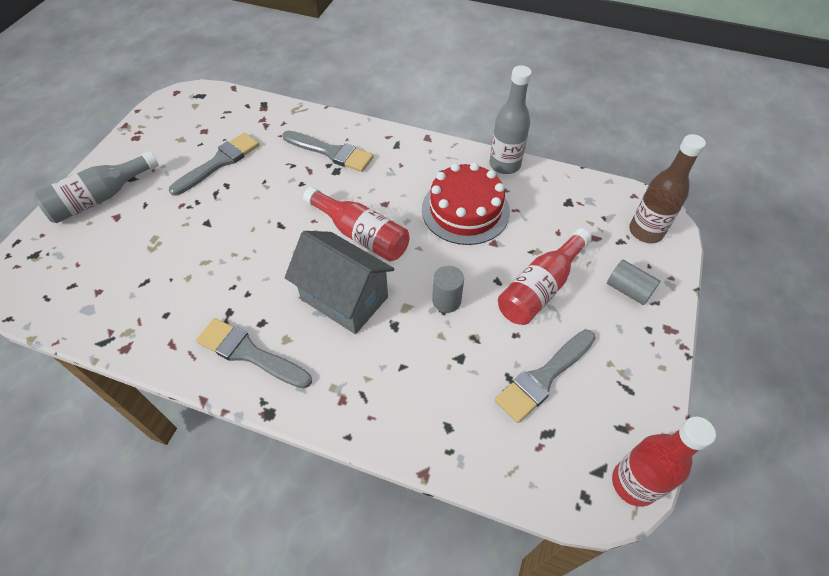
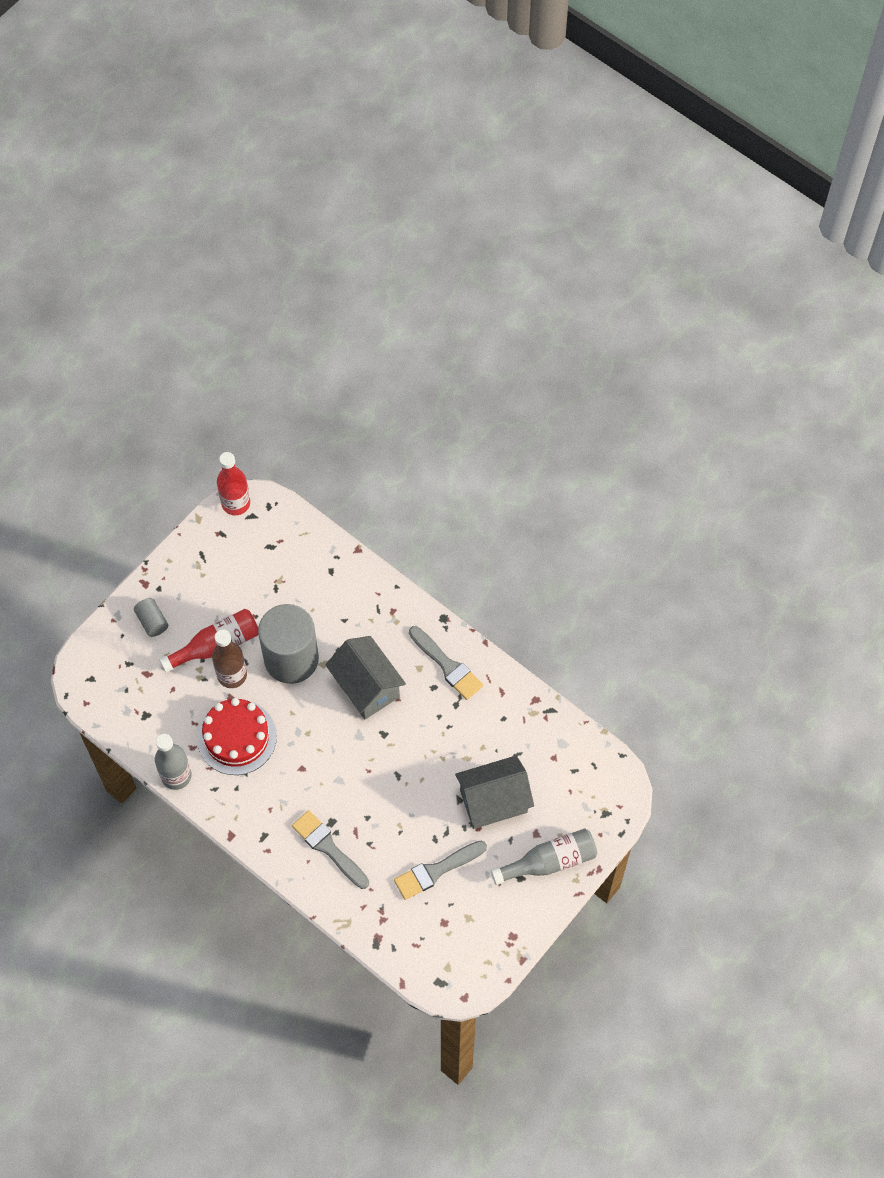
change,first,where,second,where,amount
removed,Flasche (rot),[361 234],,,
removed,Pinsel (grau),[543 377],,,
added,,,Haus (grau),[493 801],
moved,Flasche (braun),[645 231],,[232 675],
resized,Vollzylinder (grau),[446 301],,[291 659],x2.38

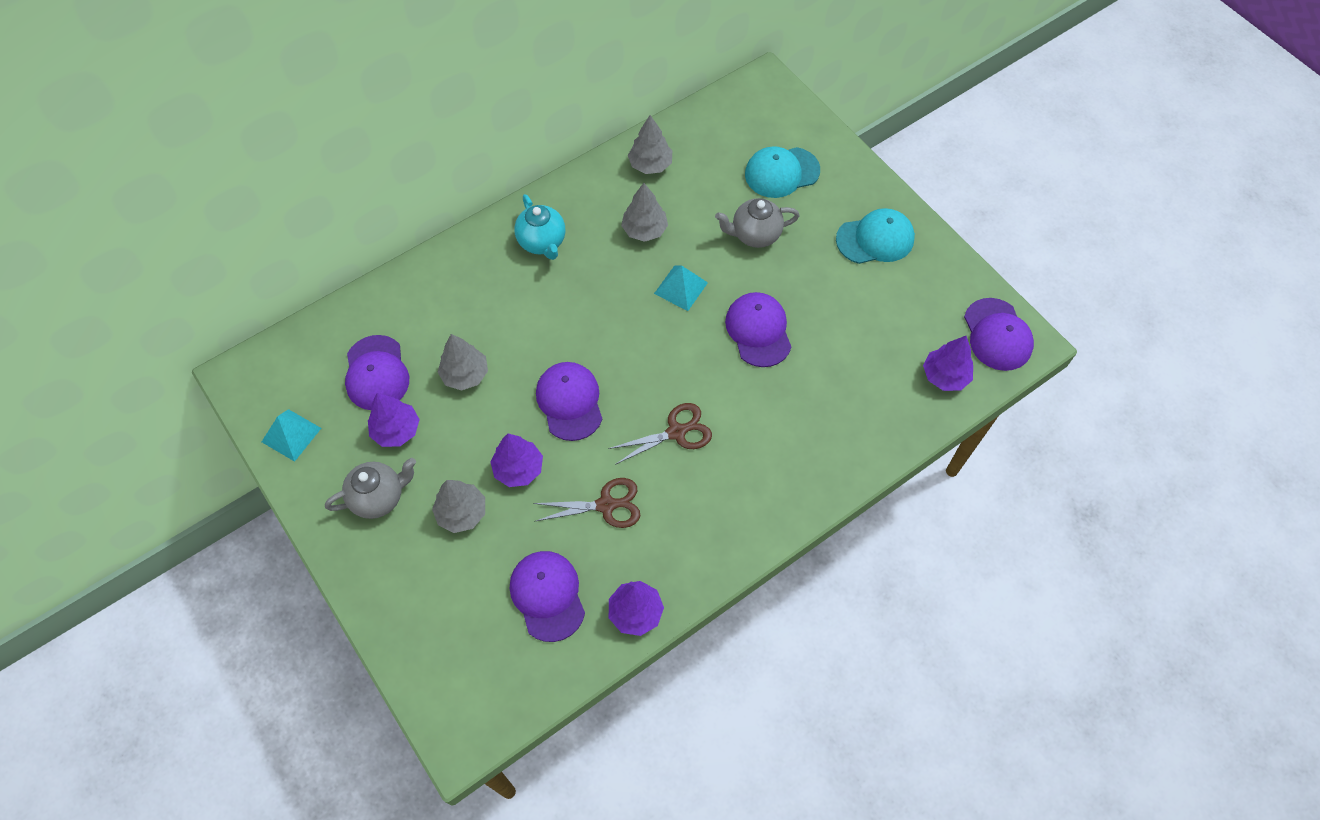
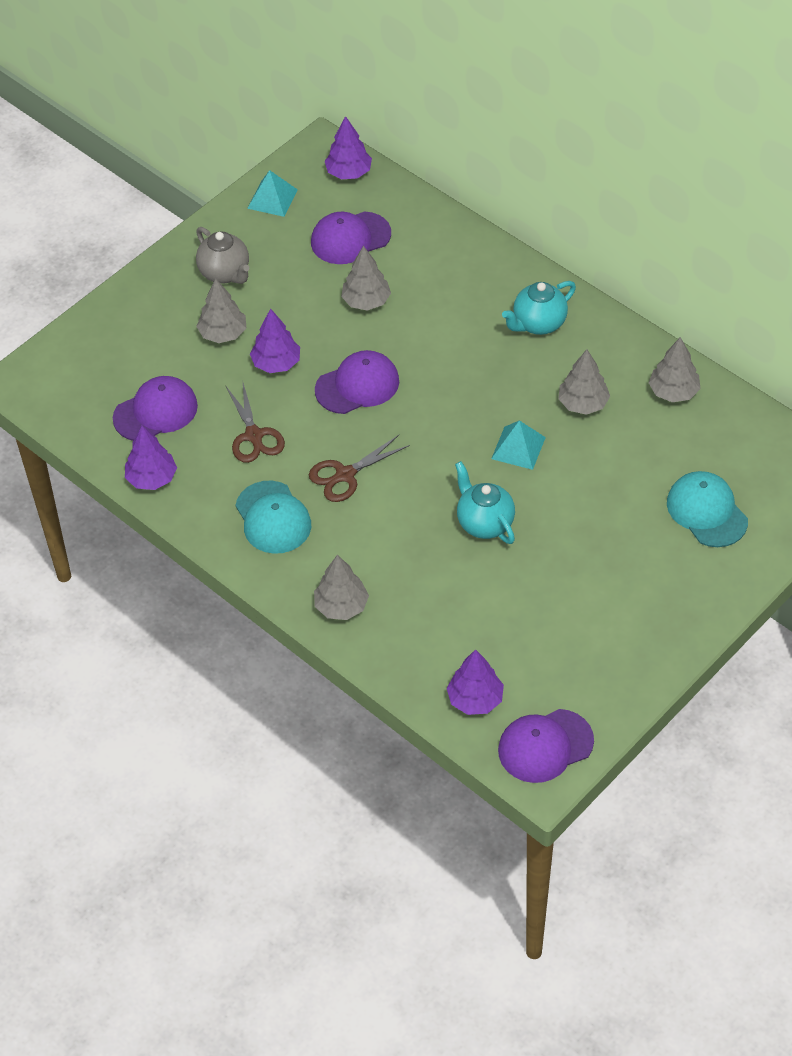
change,first,where,second,where,amount
removed,Teekanne (grau),[755 235],,,
added,,,Baum (grau),[341 606],
moved,Baum (lila),[396 430],,[349 173],
moved,Kappe (türkis),[875 239],,[273 518],
replaced,Kappe (lila),[758 331],Teekanne (türkis),[484 523],
turned,Schere (braun),[676 432],,[345 475],90 degrees clockwise

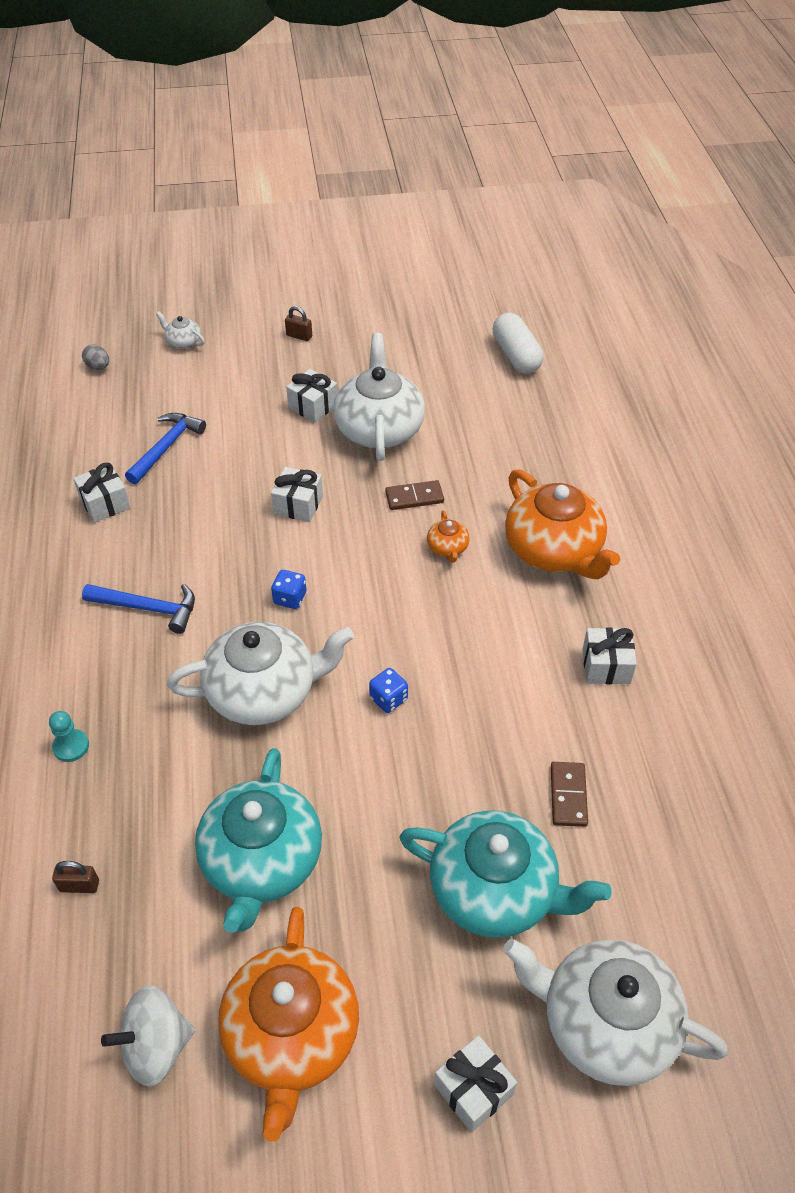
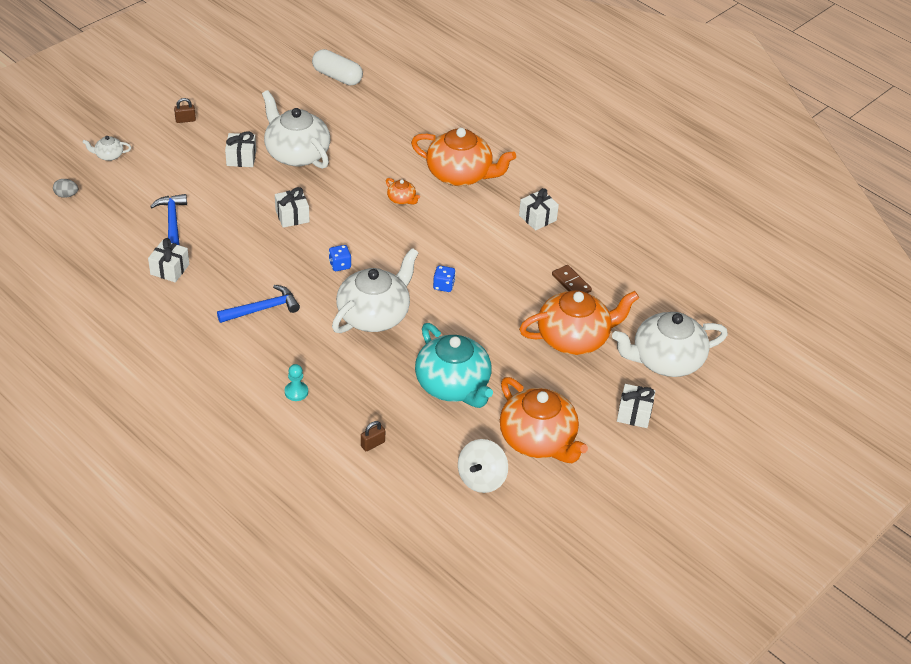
change,first,where,second,where,amount
removed,Dominostein (braun),[414 497],,,
recoloured,Teekanne (türkis),[495 891],Teekanne (orange),[574 338],

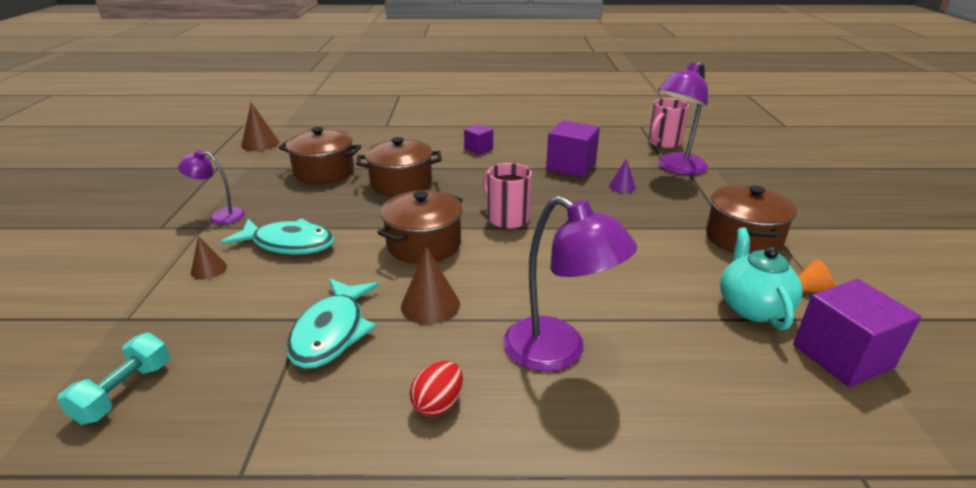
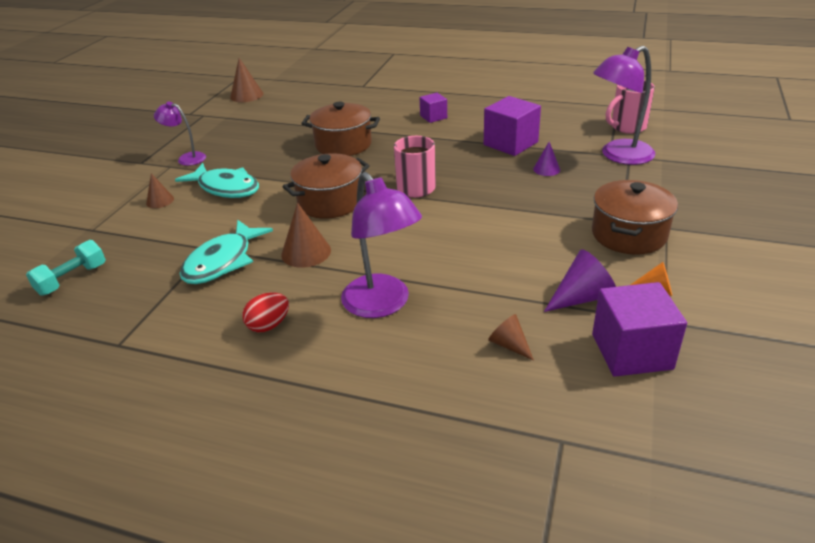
change,first,where,second,where,amount
removed,Kochtopf (braun),[324 172],,,
added,,,Kegel (braun),[509 345],
replaced,Teekanne (türkis),[752 307],Kegel (lila),[582 297],

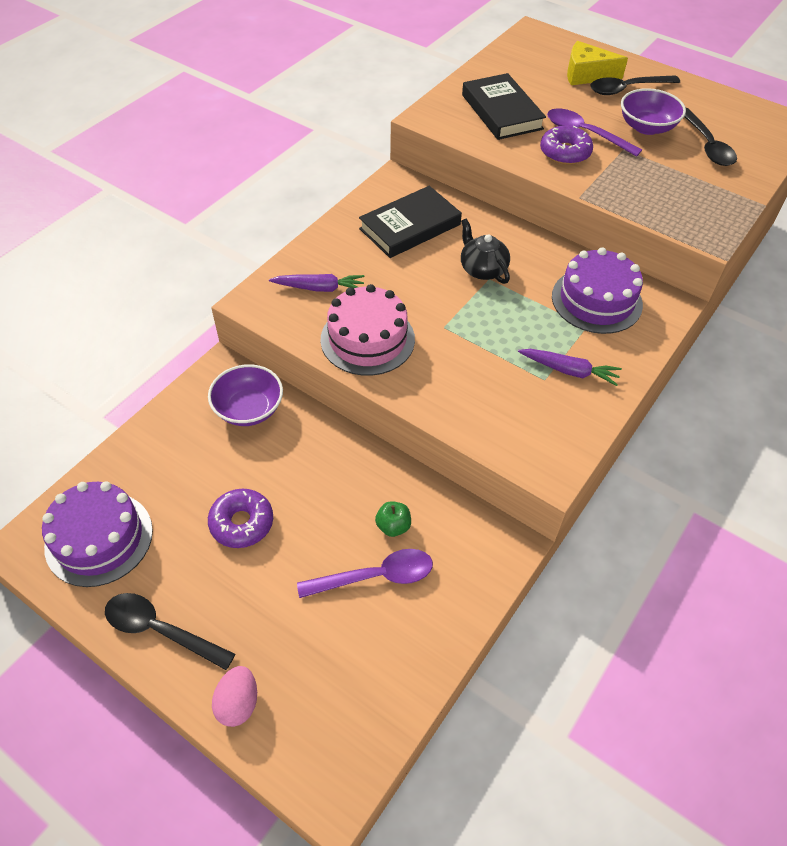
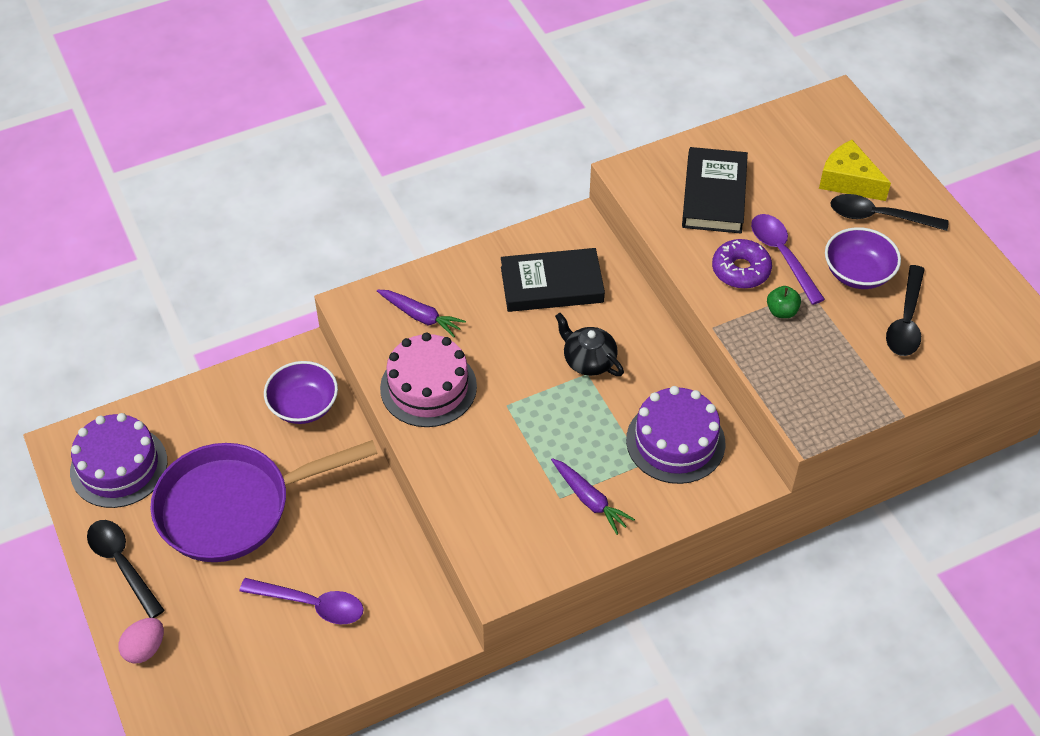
change,first,where,second,where,amount
moved,Apfel (grün),[393 526],,[781 311],
replaced,Donut (lila),[242 523],Pfanne (lila),[234 507],
turned,Teekanne (schwarz),[482 269],,[588 360],45 degrees counterclockwise

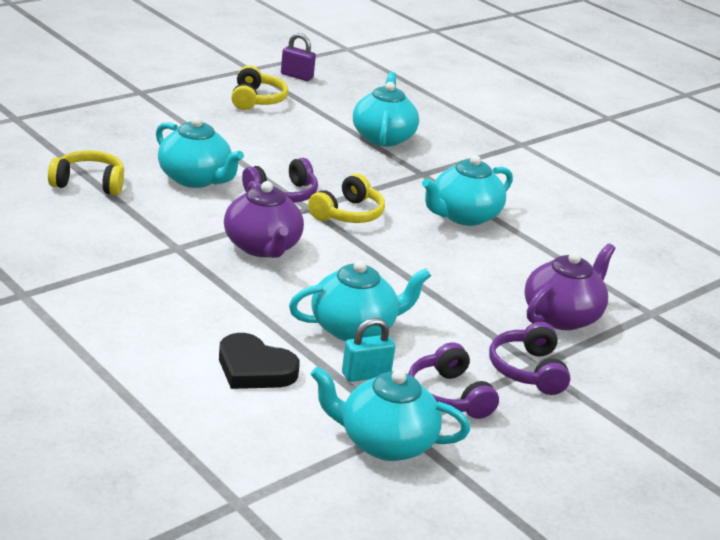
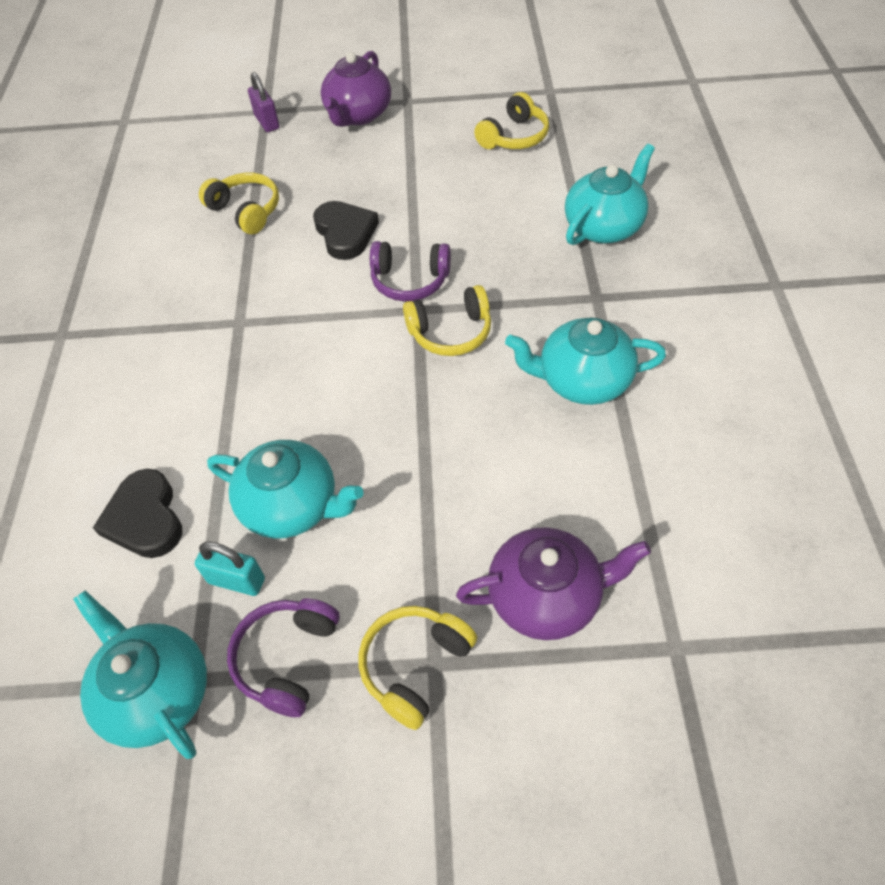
change,first,where,second,where,amount
moved,Teekanne (lila),[262 247],,[358 115],
moved,Vorhängeschloss (lila),[296 76],,[267 122],
replaced,Teekanne (türkis),[195 179],Herz (schwarz),[345 233],
recoloured,Kopfhörer (lila),[528 370],Kopfhörer (gelb),[415 666],

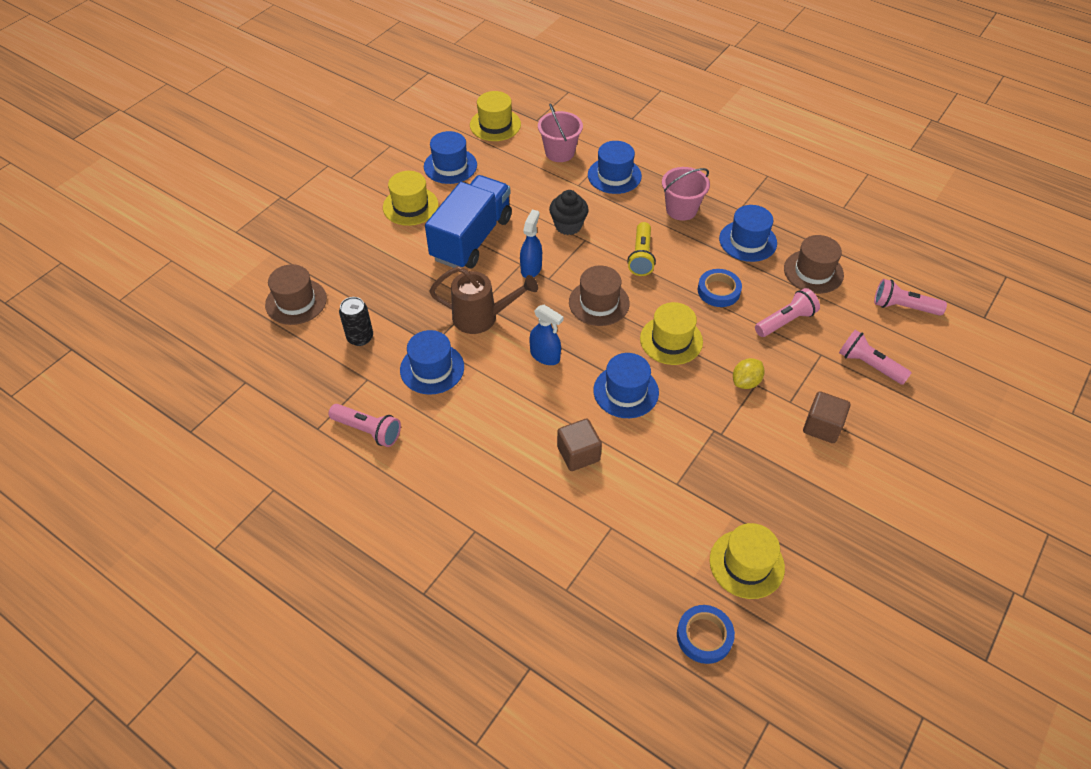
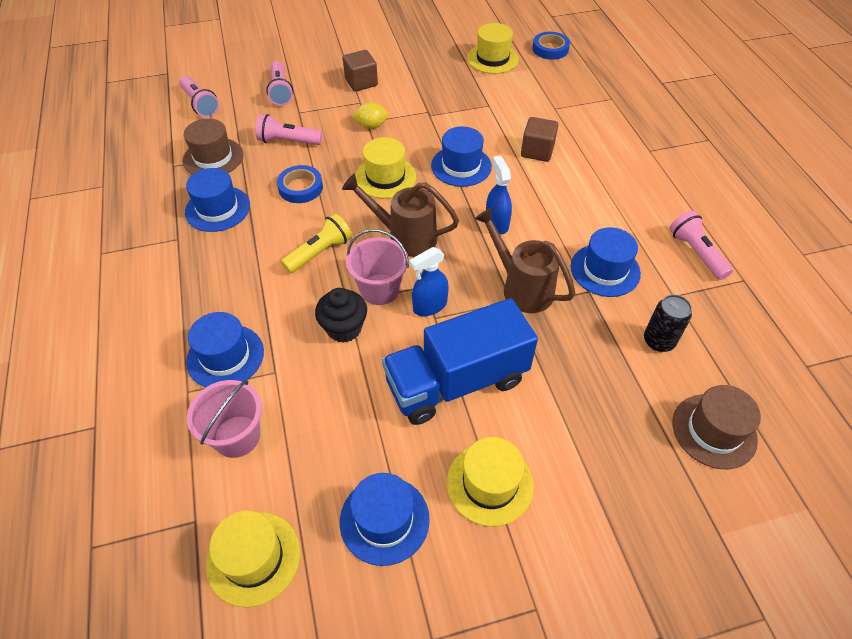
change,first,where,second,where,amount
moved,Eimer (rosa),[681 209],,[379 289],
replaced,Hut (braun),[599 303],Gießkanne (braun),[405 237],

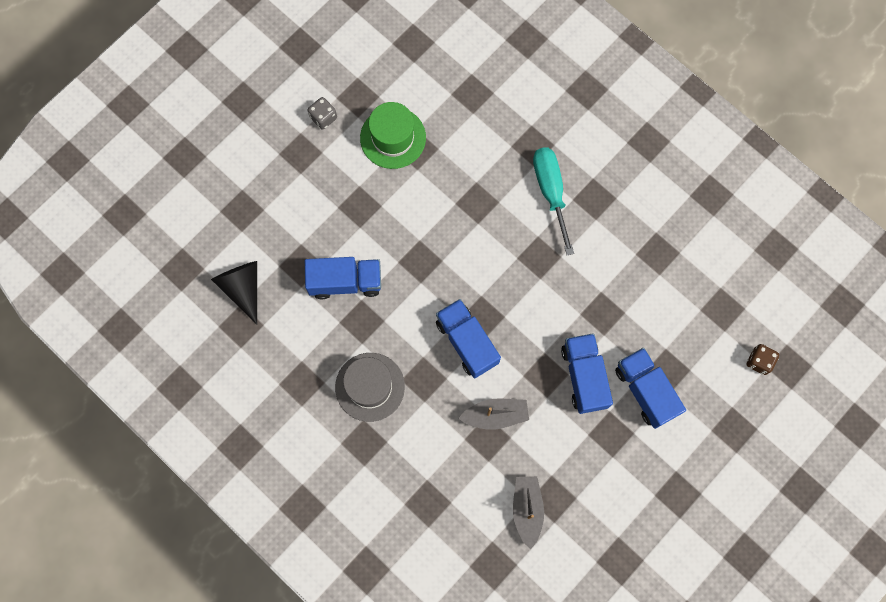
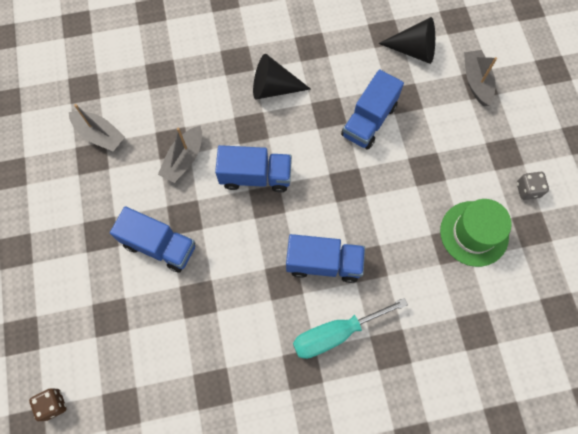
change,first,where,second,where,amount
added,,,Boot (grau),[476 82],
moved,Lastwagen (blau),[645 391],,[324 263],
replaced,Hut (grau),[370 387],Kegel (schwarz),[274 88],
turned,Schraubenzieher (türkis),[550 192],,[335 333],135 degrees clockwise

